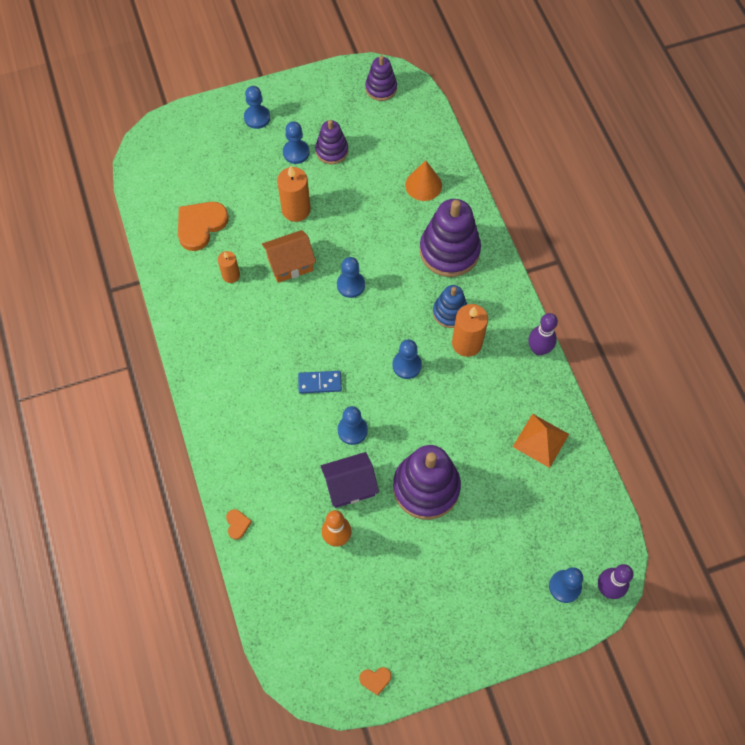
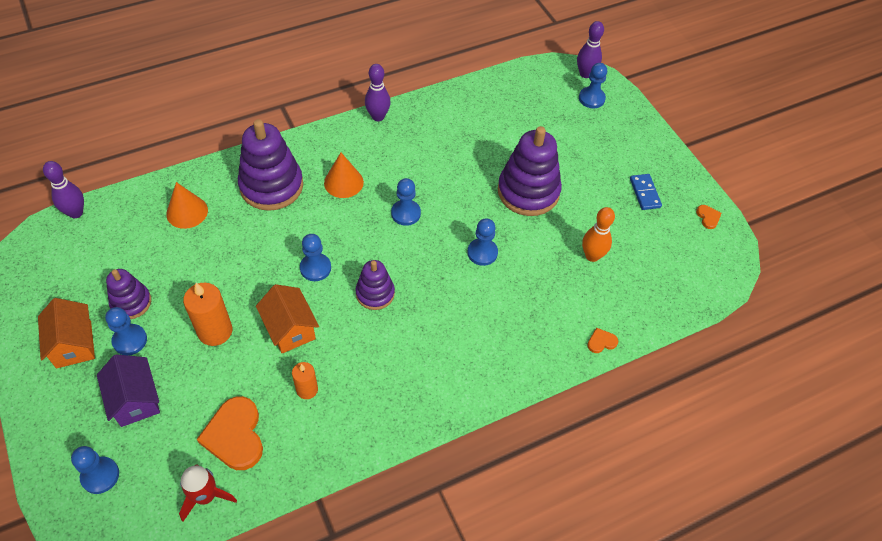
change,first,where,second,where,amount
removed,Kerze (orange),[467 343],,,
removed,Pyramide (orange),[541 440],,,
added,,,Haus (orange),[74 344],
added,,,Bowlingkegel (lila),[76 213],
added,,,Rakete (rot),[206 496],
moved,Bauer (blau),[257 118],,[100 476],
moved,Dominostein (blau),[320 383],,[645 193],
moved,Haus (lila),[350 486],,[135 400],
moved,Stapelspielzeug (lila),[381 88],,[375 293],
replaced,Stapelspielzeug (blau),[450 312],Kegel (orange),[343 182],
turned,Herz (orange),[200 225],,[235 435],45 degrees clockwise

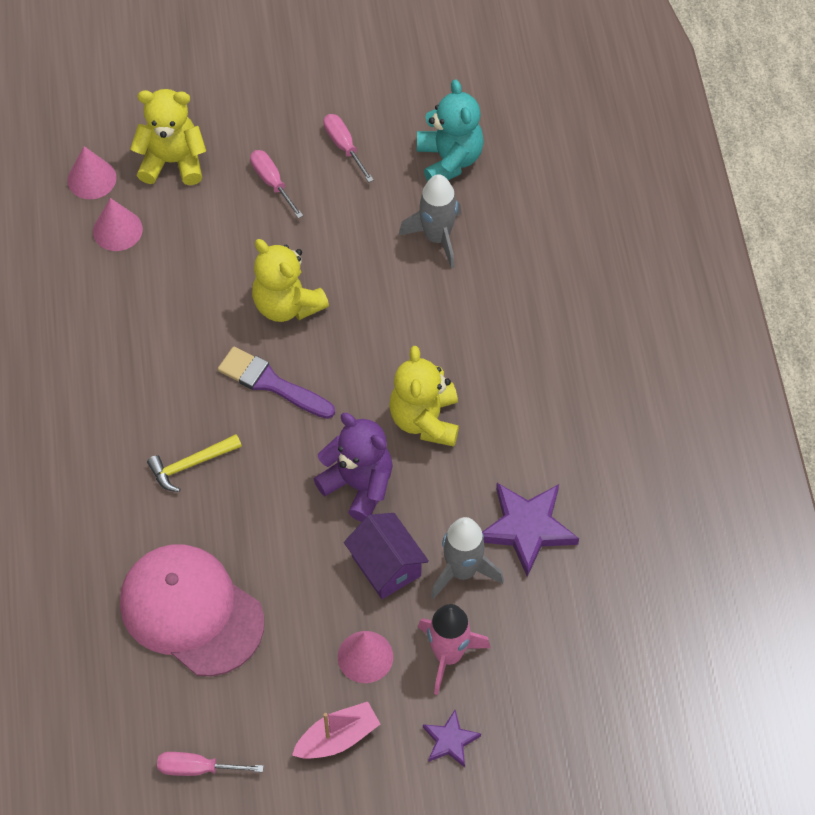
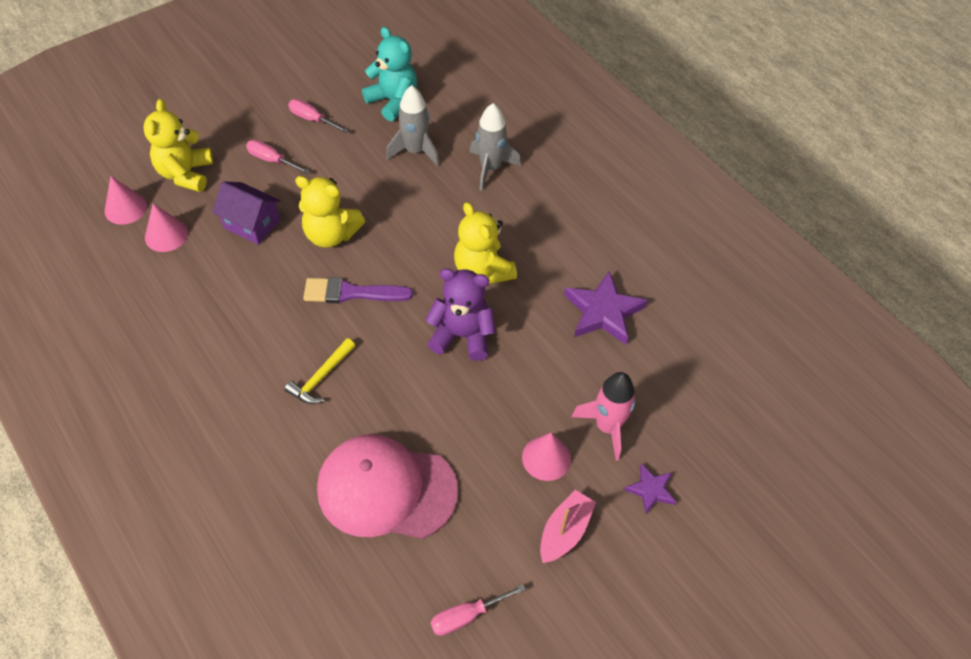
change,first,where,second,where,amount
moved,Haus (lila),[386 566],,[252 224],
moved,Rakete (grau),[462 571],,[490 168],
turned,Teddybär (gelb),[172 161],,[186 174],60 degrees counterclockwise

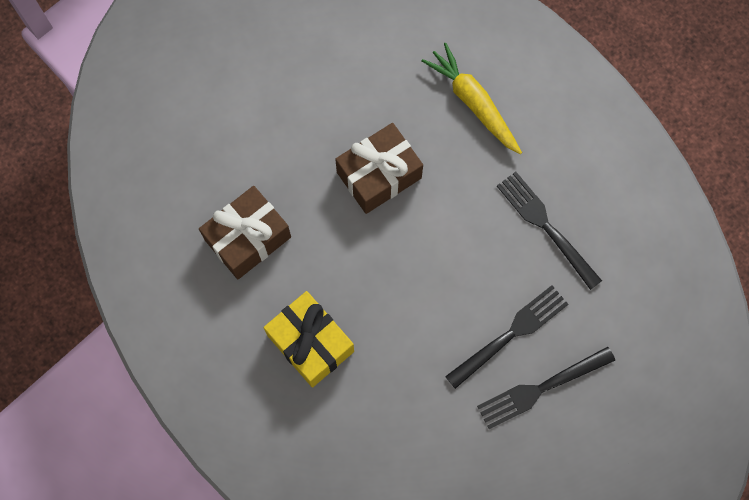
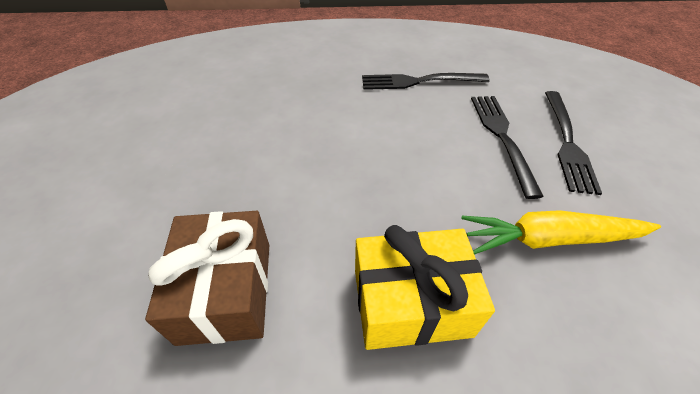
change,first,where,second,where,amount
removed,Geschenk (braun),[379 175],,,
moved,Karotte (gelb),[473 102],,[549 239],

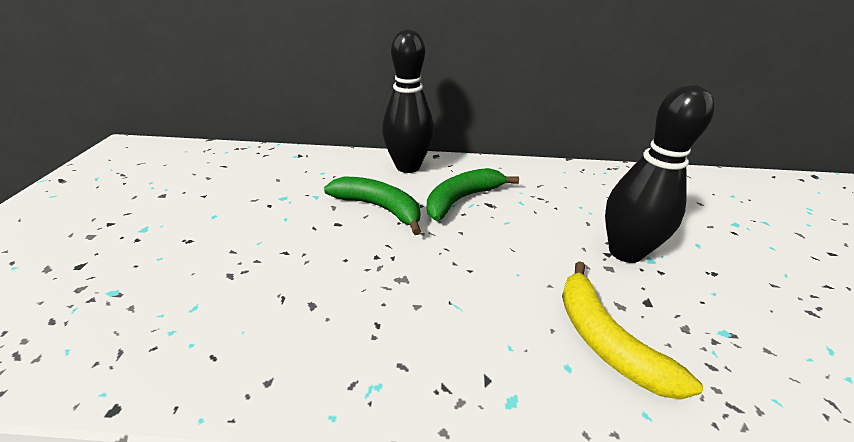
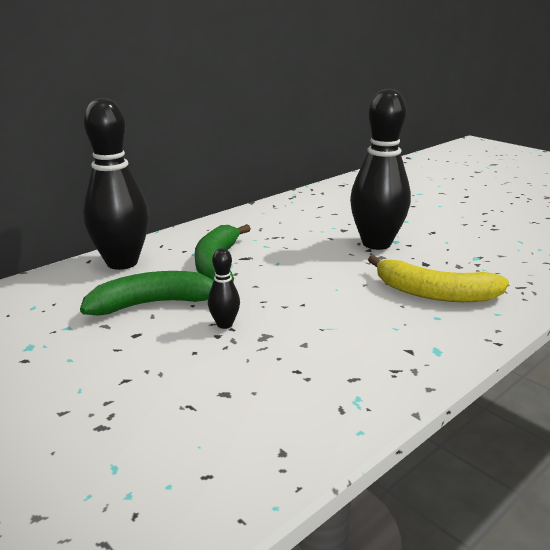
change,first,where,second,where,amount
added,,,Bowlingkegel (schwarz),[224 324],

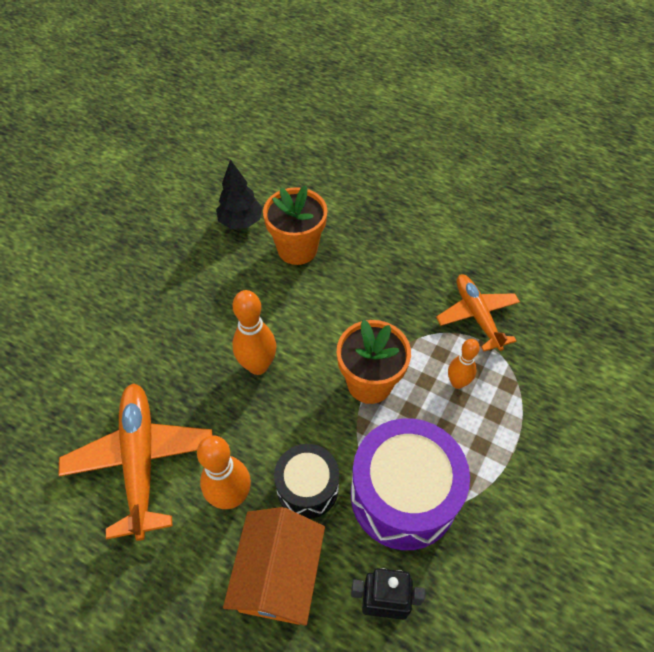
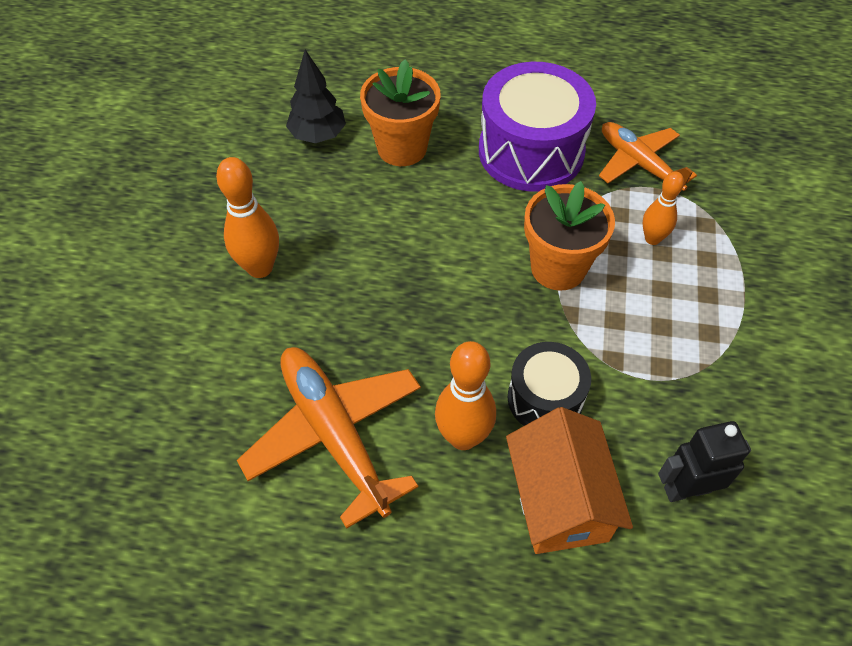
change,first,where,second,where,amount
moved,Bowlingkegel (orange),[258 366],,[260 268],
moved,Trommel (lila),[403 495],,[531 151],

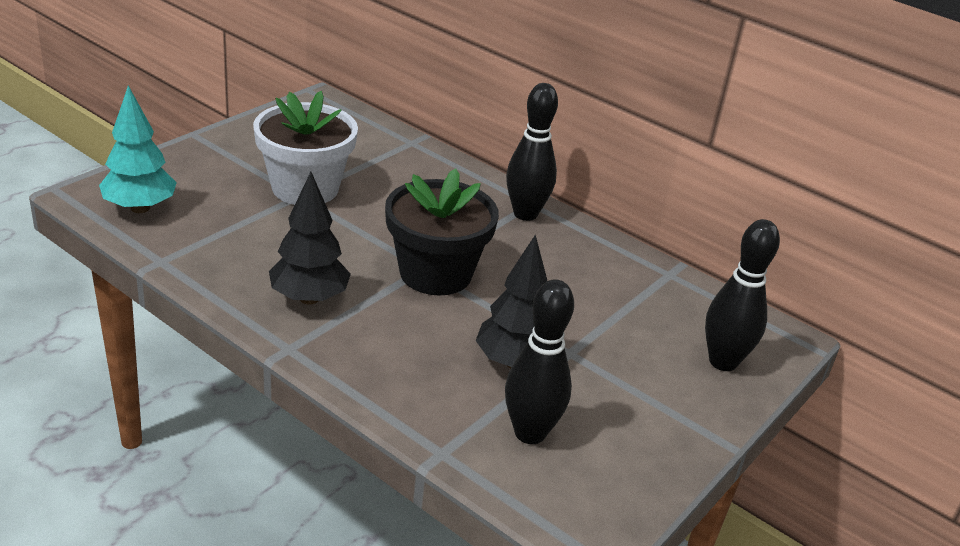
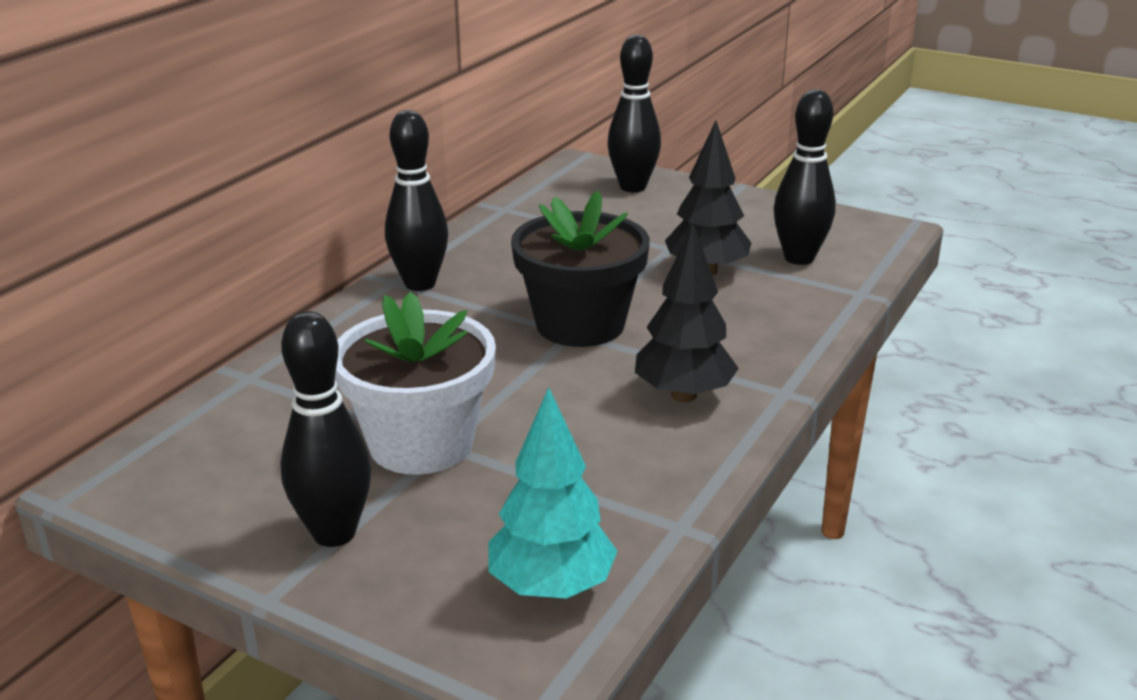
change,first,where,second,where,amount
added,,,Bowlingkegel (schwarz),[334 533],

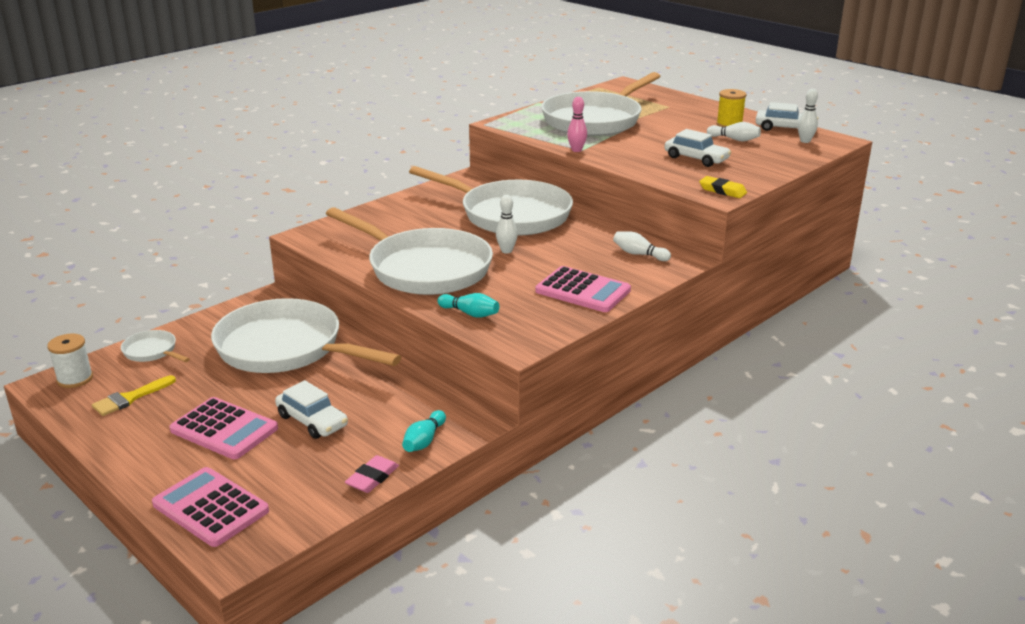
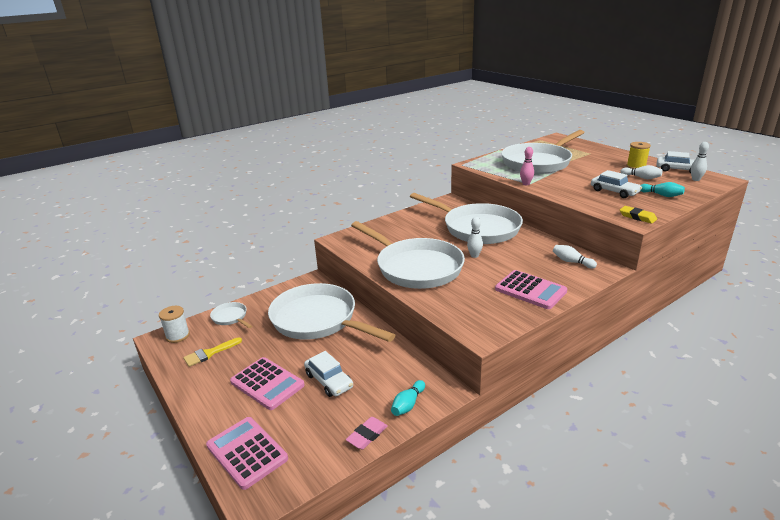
change,first,where,second,where,amount
moved,Bowlingkegel (türkis),[470 313],,[661 195],

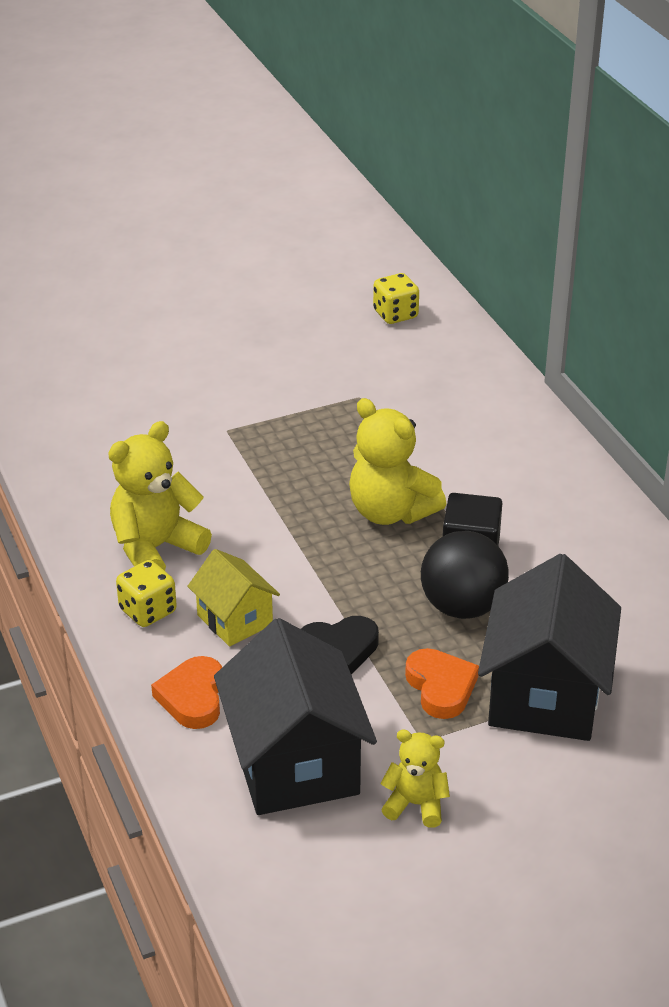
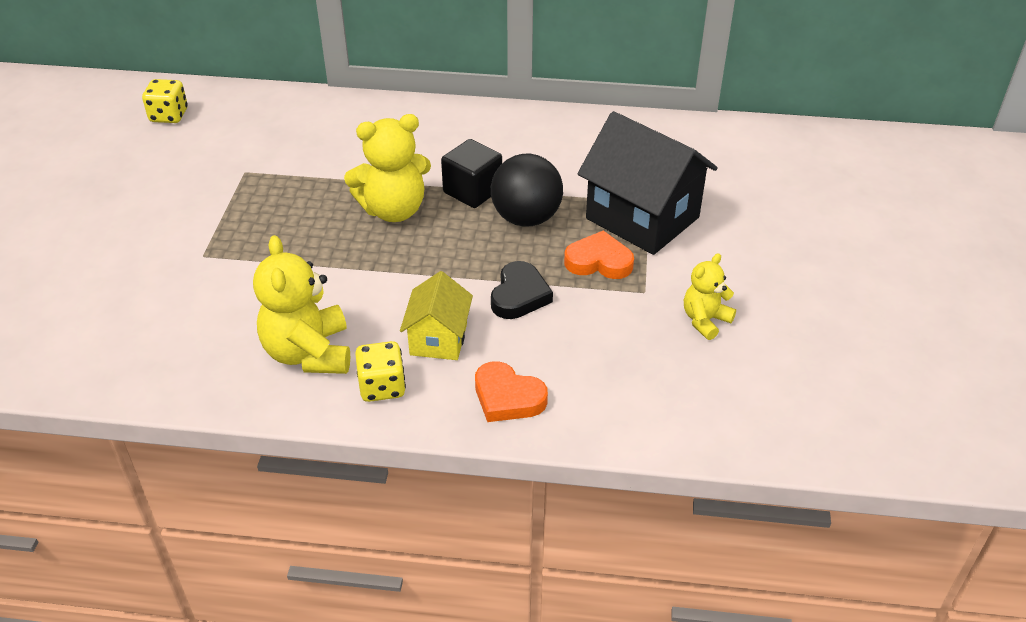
change,first,where,second,where,amount
removed,Haus (schwarz),[294 763],,,
turned,Haus (gelb),[235 620],,[438 339],75 degrees counterclockwise

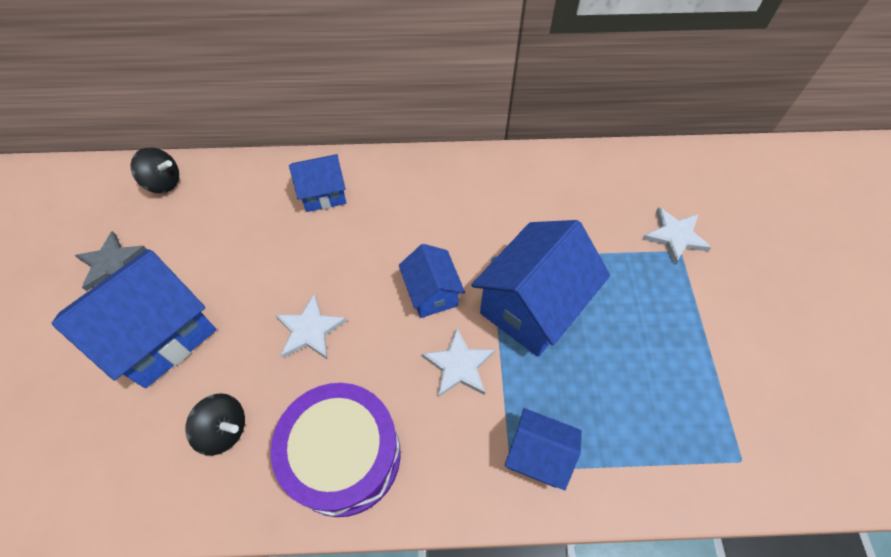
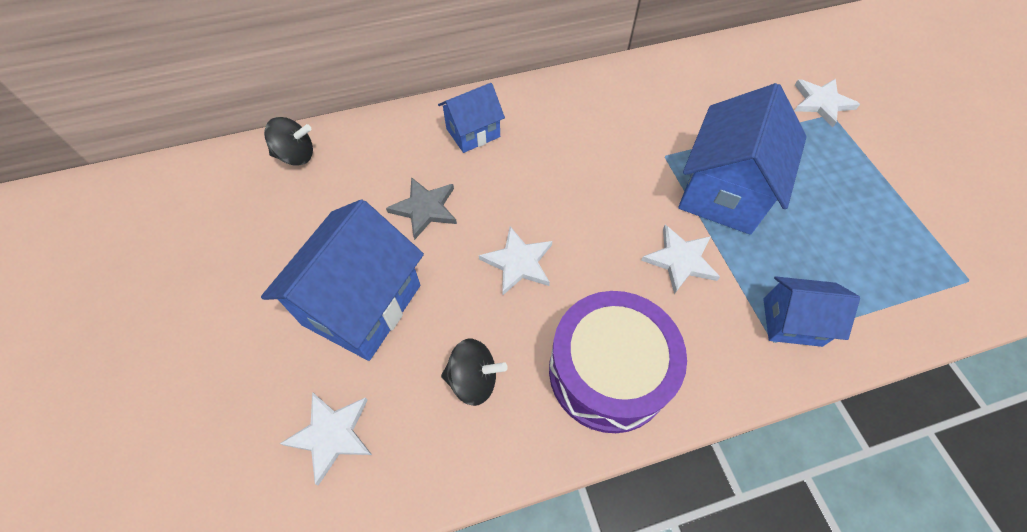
change,first,where,second,where,amount
removed,Haus (blau),[432 293],,,
added,,,Stern (weiß),[331 435],
moved,Stern (grau),[112 263],,[425 209],

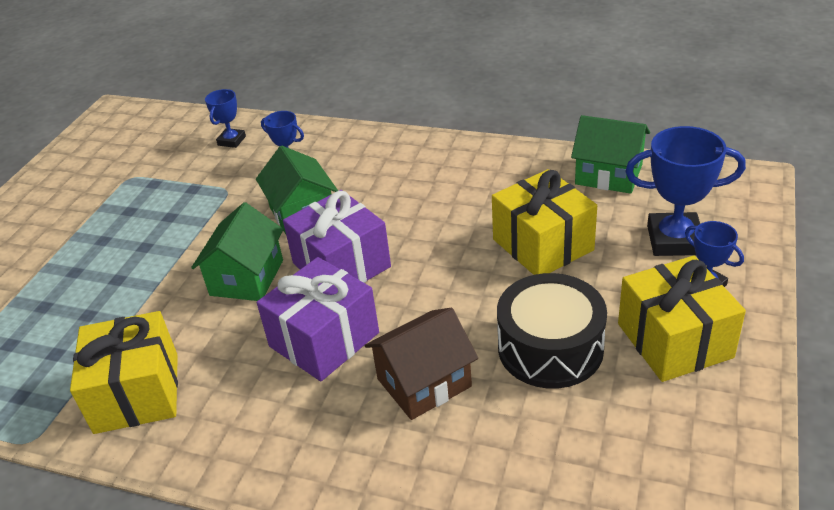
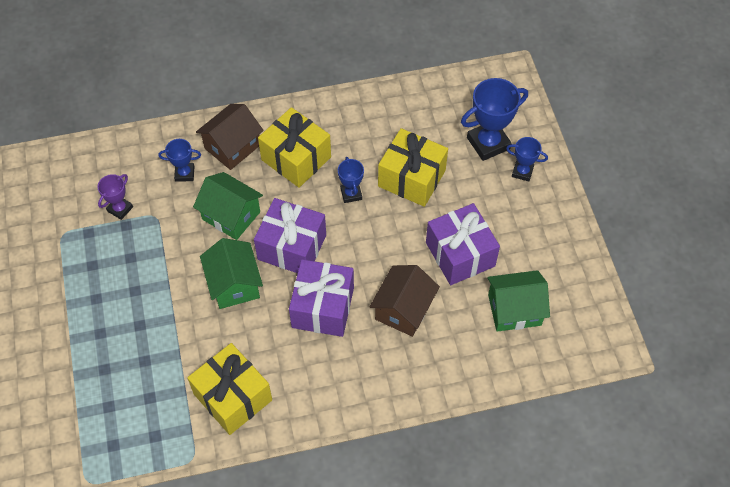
change,first,where,second,where,amount
added,,,Pokal (lila),[120 209],
added,,,Haus (braun),[232 146],
moved,Pokal (blau),[232 141],,[351 194],
moved,Haus (grün),[608 174],,[514 310],
moved,Geschenk (gelb),[674 340],,[296 158],
replaced,Trommel (schwarz),[550 348],Geschenk (lila),[460 254],

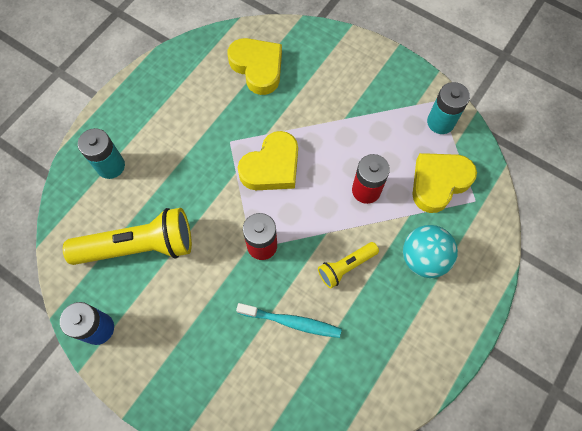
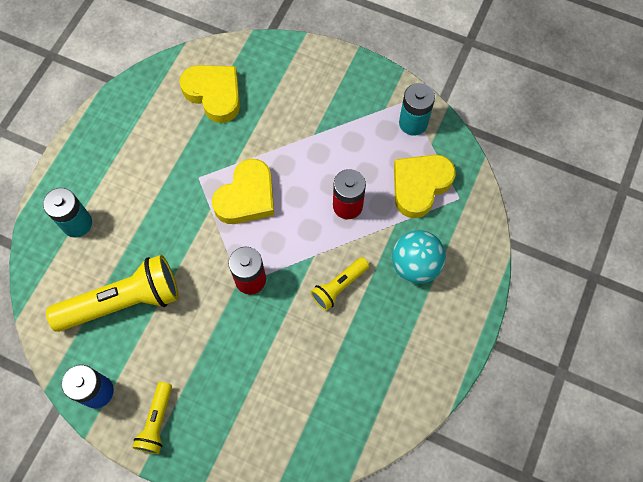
change,first,where,second,where,amount
removed,Zahnbürste (türkis),[291 322],,,
added,,,Taschenlampe (gelb),[157 421],

